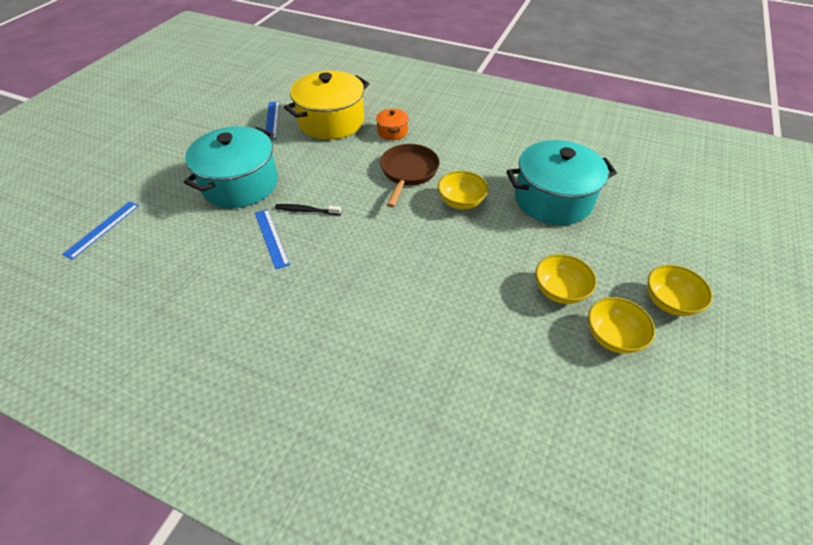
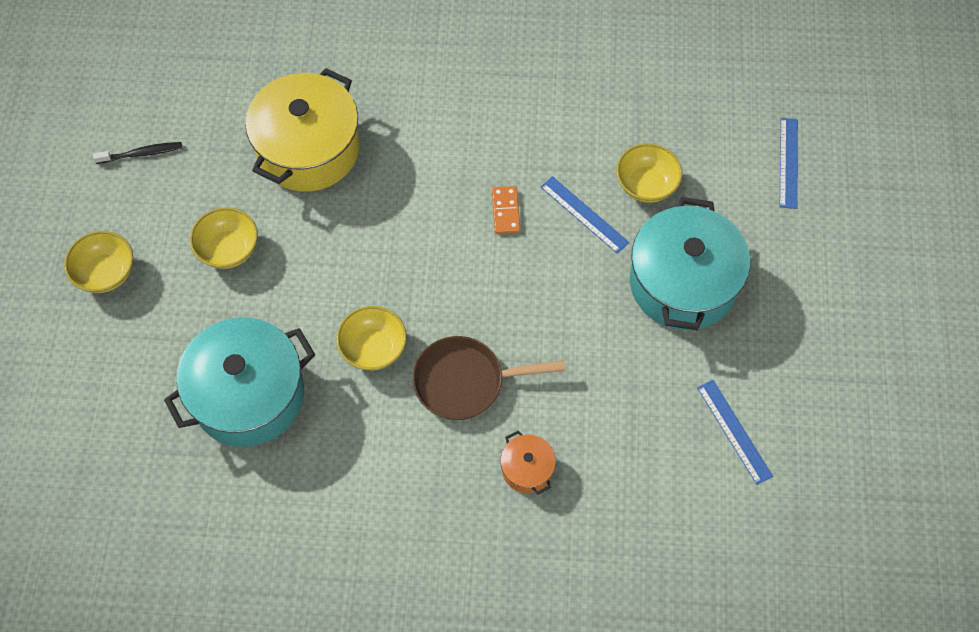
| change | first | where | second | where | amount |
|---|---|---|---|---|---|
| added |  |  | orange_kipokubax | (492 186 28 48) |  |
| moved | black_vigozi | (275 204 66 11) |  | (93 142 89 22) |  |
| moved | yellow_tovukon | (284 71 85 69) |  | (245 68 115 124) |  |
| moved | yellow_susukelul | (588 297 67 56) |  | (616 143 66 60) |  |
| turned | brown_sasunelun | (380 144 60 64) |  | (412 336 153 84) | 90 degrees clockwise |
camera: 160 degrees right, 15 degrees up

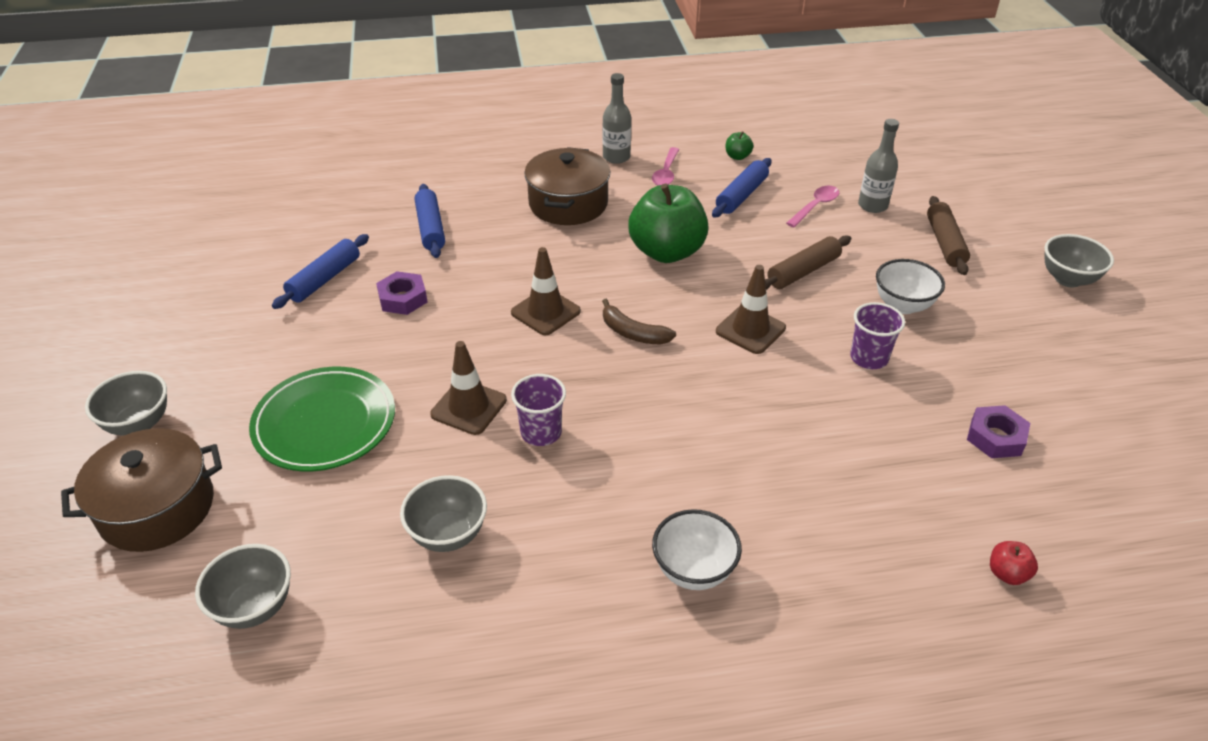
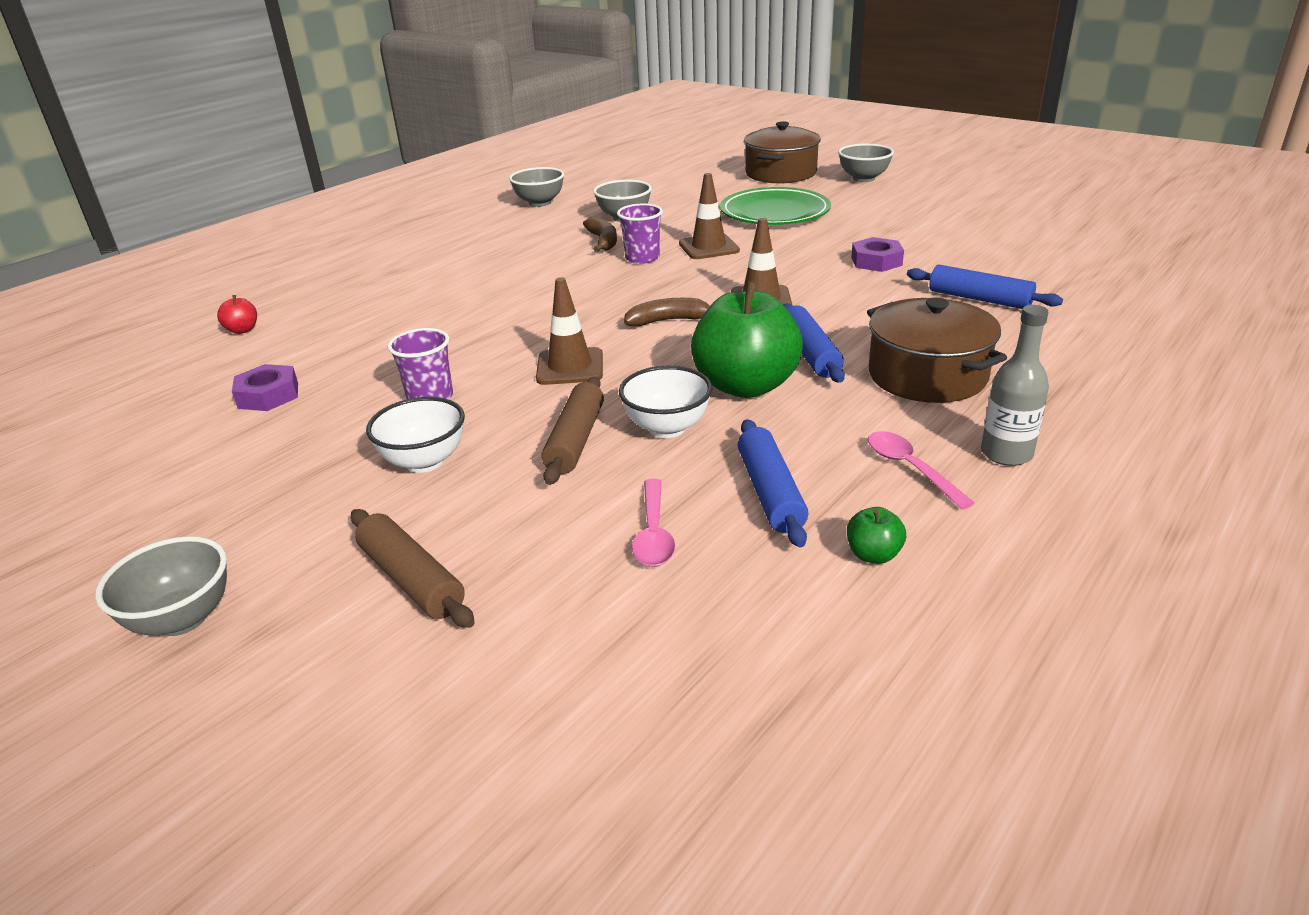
| change | first | where | second | where | amount |
|---|---|---|---|---|---|
| removed | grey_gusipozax | (858 119 41 94) |  |  |  |
| added |  |  | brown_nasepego | (583 216 34 36) |  |
| moved | grey_susukelul | (195 544 96 85) |  | (509 167 55 40) |  |
| moved | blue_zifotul | (272 234 97 75) |  | (783 303 62 80) |  |
| moved | white_susukelul | (652 509 90 81) |  | (619 366 93 72) |  |
camera: 140 degrees right, 10 degrees down

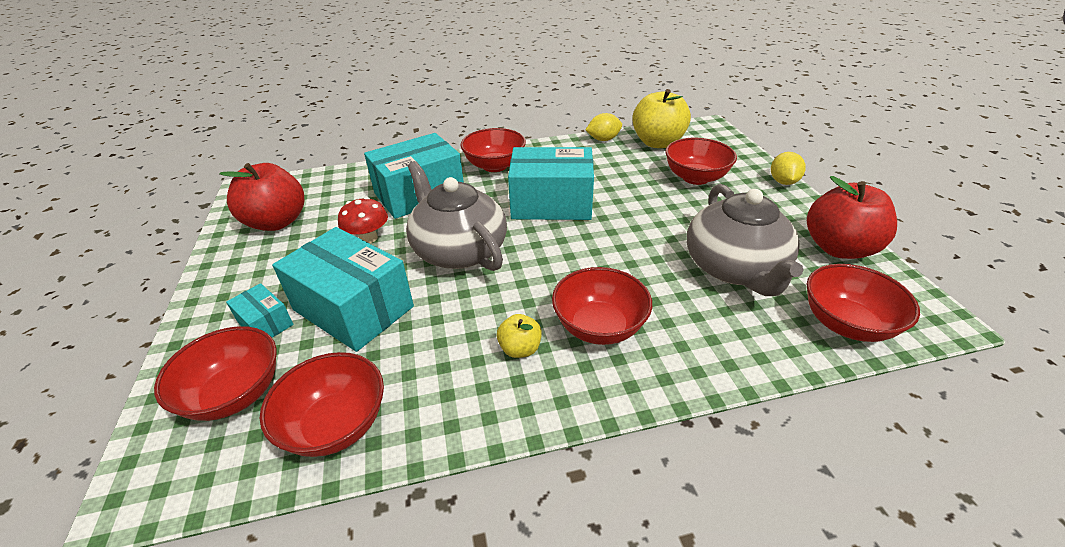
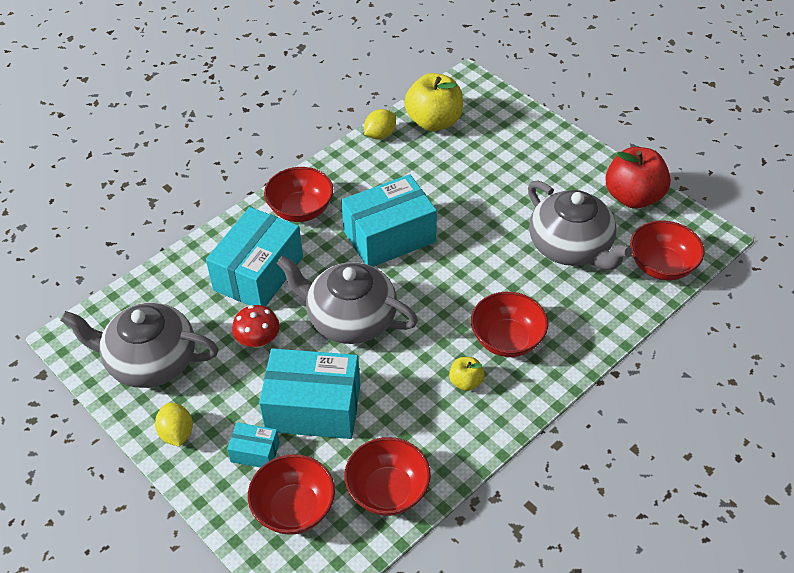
| change | first | where | second | where | amount |
|---|---|---|---|---|---|
| removed | red_susukelul | (665 138 72 47) |  |  |  |
| moved | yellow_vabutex | (771 152 35 33) |  | (155 402 38 44) |  |
| replaced | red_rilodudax | (219 163 85 68) | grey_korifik | (60 303 159 85) |  |
camera: 30 degrees left, 10 degrees up

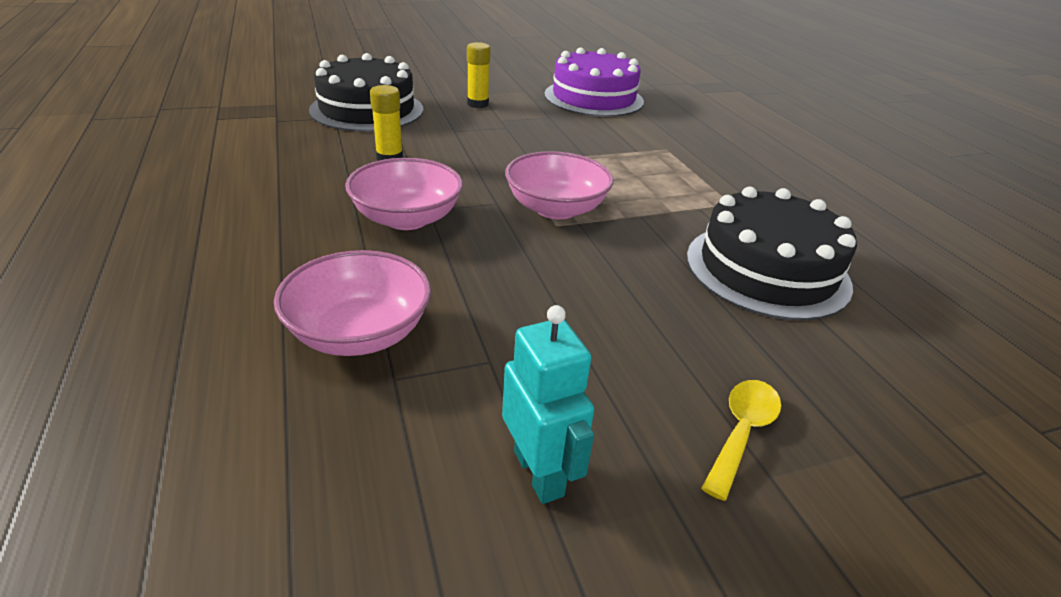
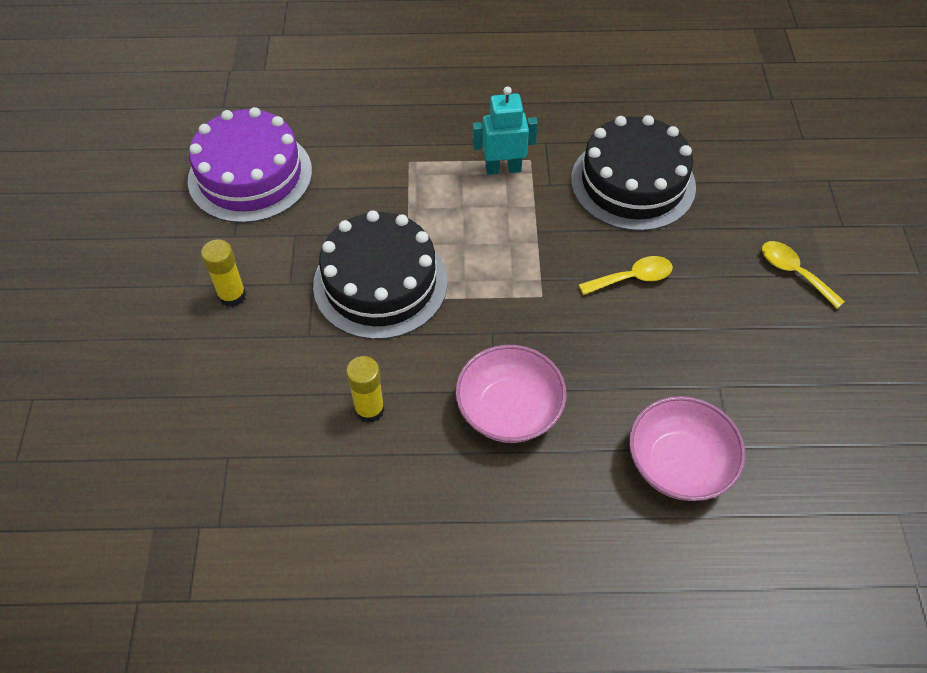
| change | first | where | second | where | amount |
|---|---|---|---|---|---|
| removed | pink_susukelul | (505 151 109 68) |  |  |  |
| added |  |  | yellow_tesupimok | (579 256 94 39) |  |
| moved | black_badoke | (309 53 114 79) |  | (313 210 134 130) |  |
| moved | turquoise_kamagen | (502 305 92 199) |  | (472 86 66 89) |  |
camera: 70 degrees left, 20 degrees up

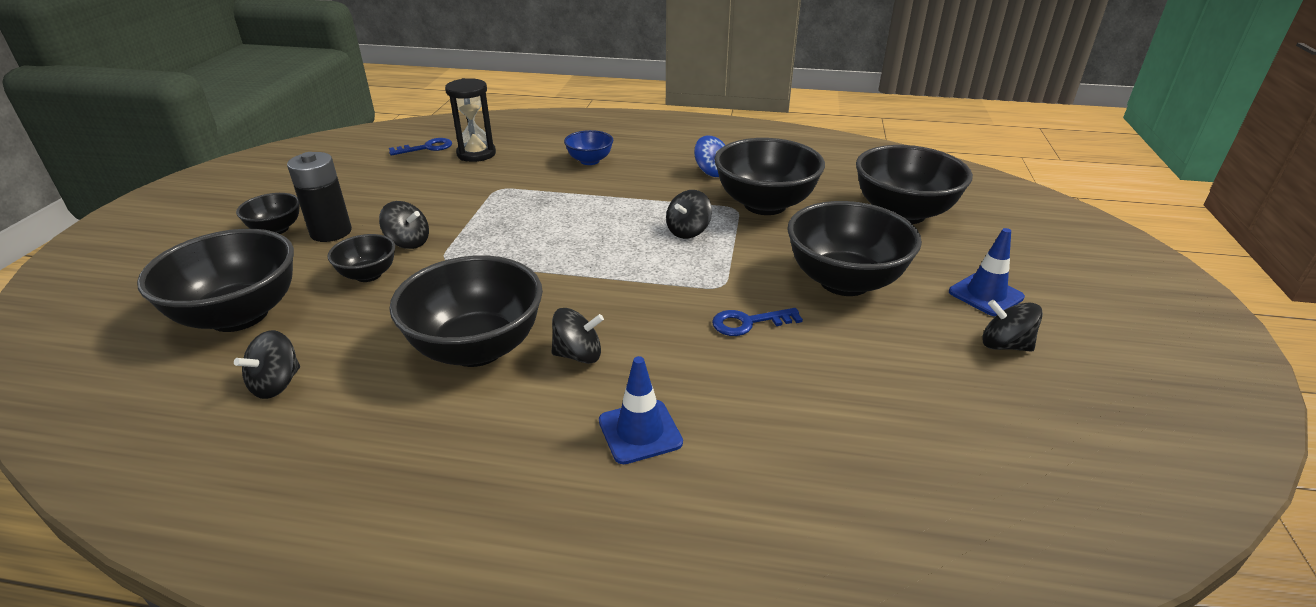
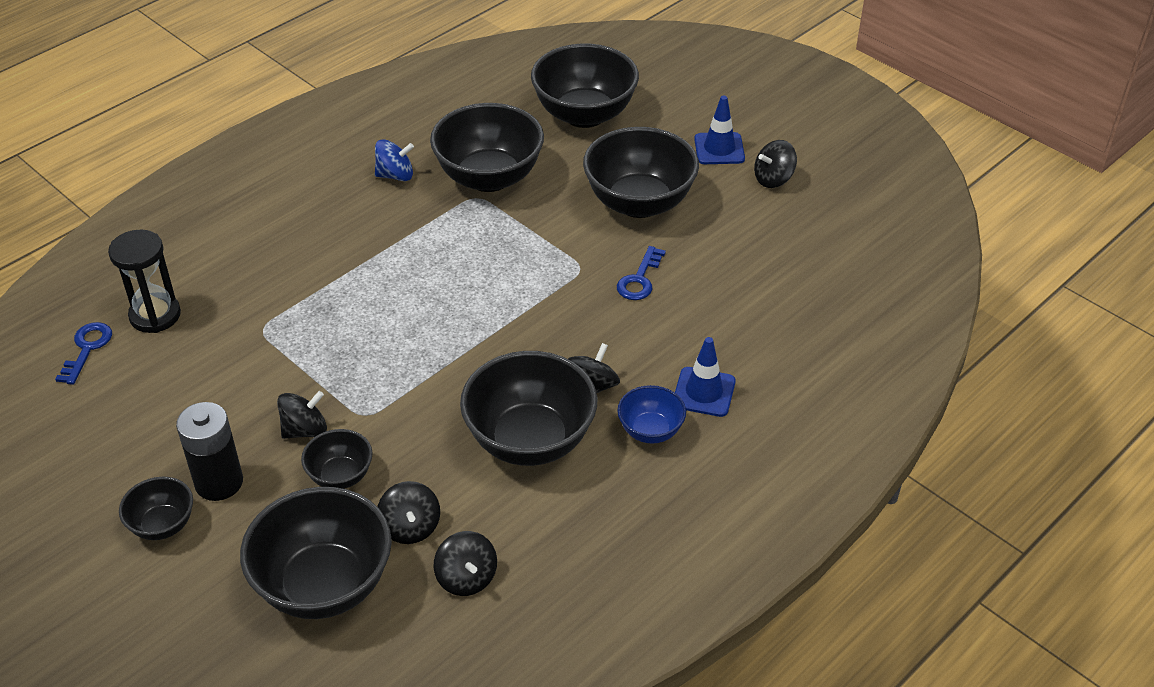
| change | first | where | second | where | amount |
|---|---|---|---|---|---|
| moved | blue_susukelul | (564 130 49 35) |  | (617 385 69 58) |  |
| moved | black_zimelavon | (666 190 46 49) |  | (378 481 62 63) |  |
camera: 55 degrees left, 10 degrees up

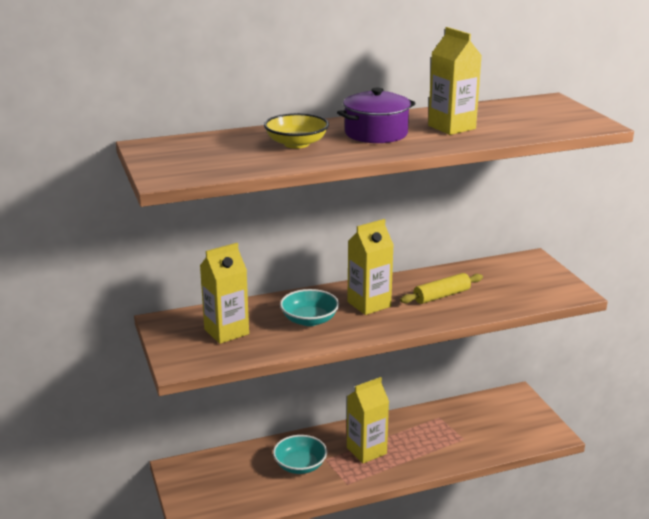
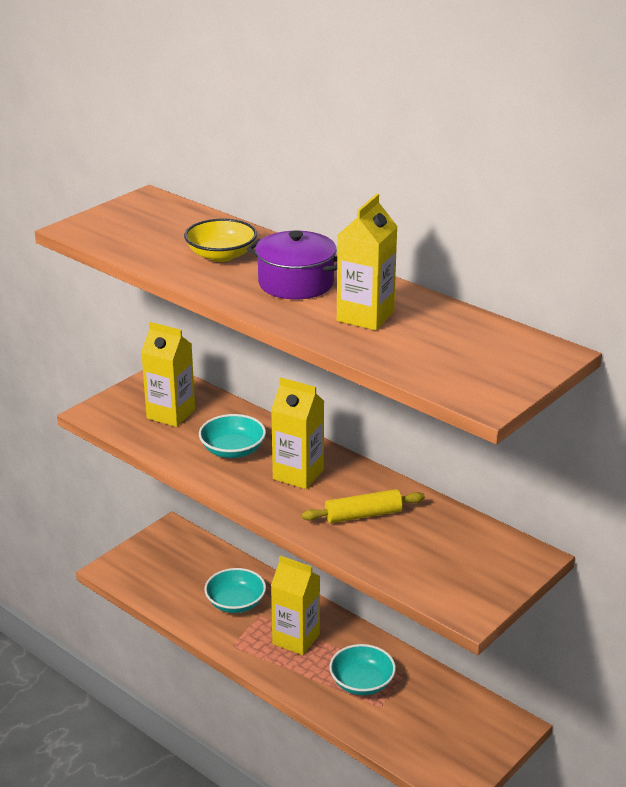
| change | first | where | second | where | amount |
|---|---|---|---|---|---|
| added |  |  | turquoise_susukelul | (329 644 67 51) |  |
| turned | yellow_zifotul | (400 273 83 31) |  | (302 489 123 34) | 45 degrees counterclockwise |
camera: 60 degrees right, 5 degrees up

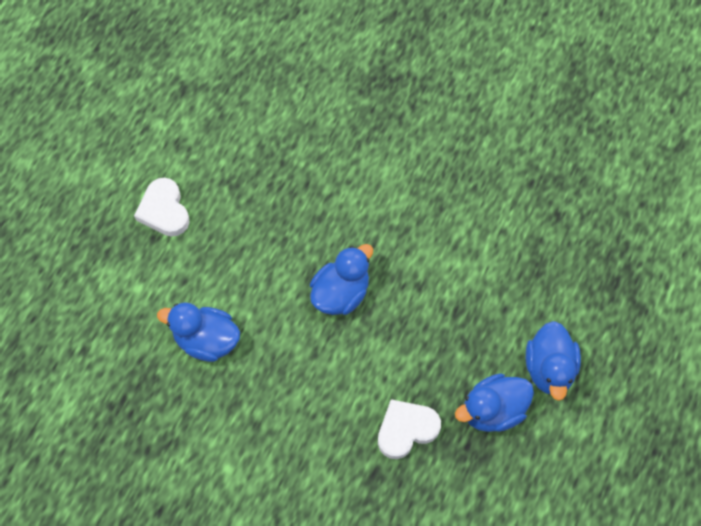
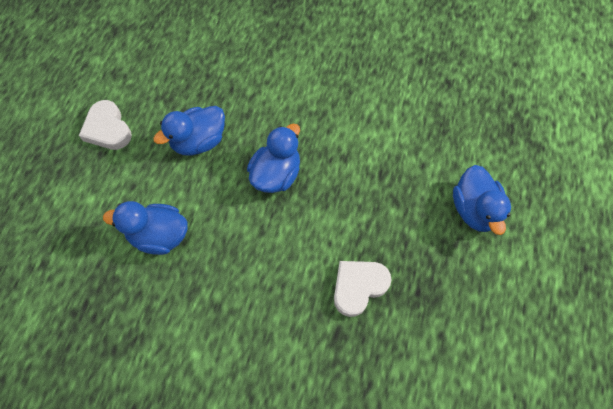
| change | first | where | second | where | amount |
|---|---|---|---|---|---|
| moved | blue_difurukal | (455 374 79 58) |  | (153 106 72 49) |  |
camera: 10 degrees left, 0 degrees up

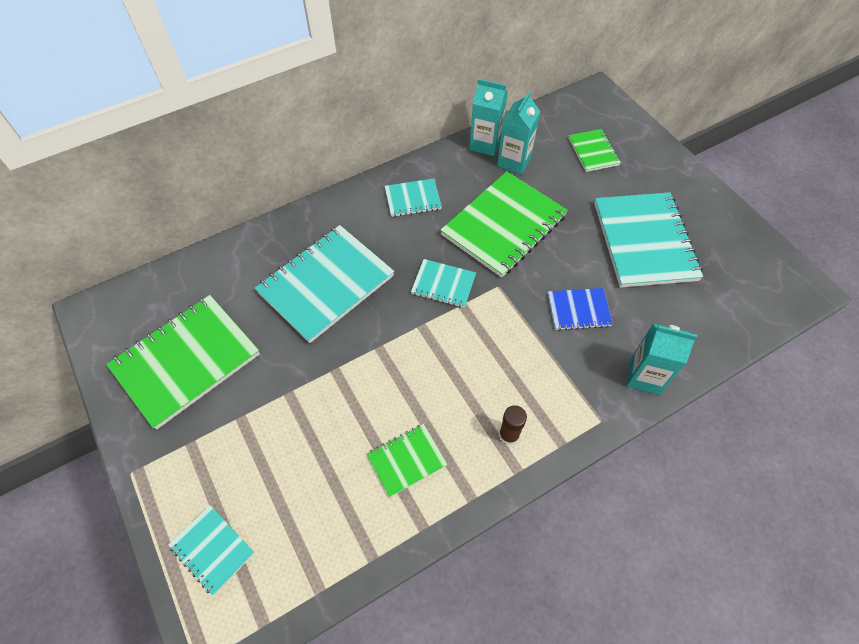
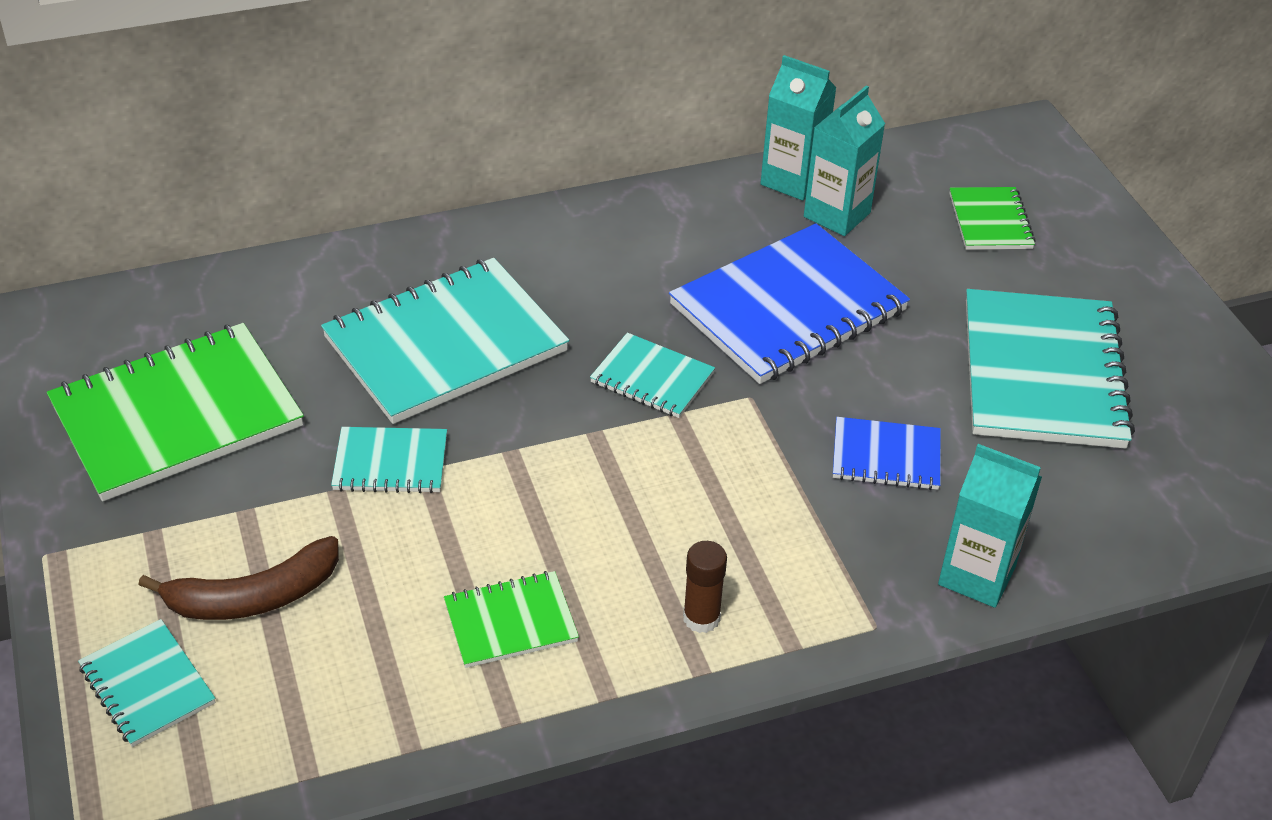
| change | first | where | second | where | amount |
|---|---|---|---|---|---|
| added |  |  | brown_nasepego | (138 536 201 84) |  |
| moved | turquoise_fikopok | (385 178 57 39) |  | (331 427 116 66) |  |
| recoloured | green_fikopok | (440 171 128 107) | blue_fikopok | (669 223 241 161) |  |
camera: 10 degrees right, 15 degrees down

